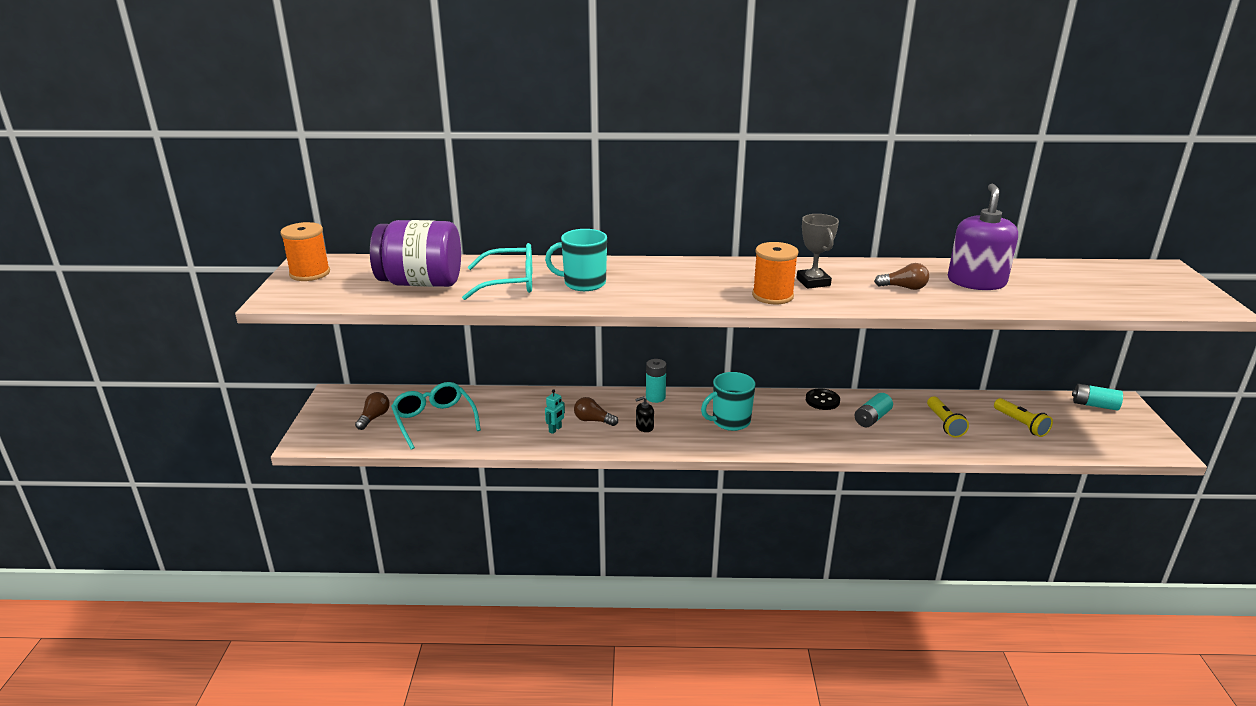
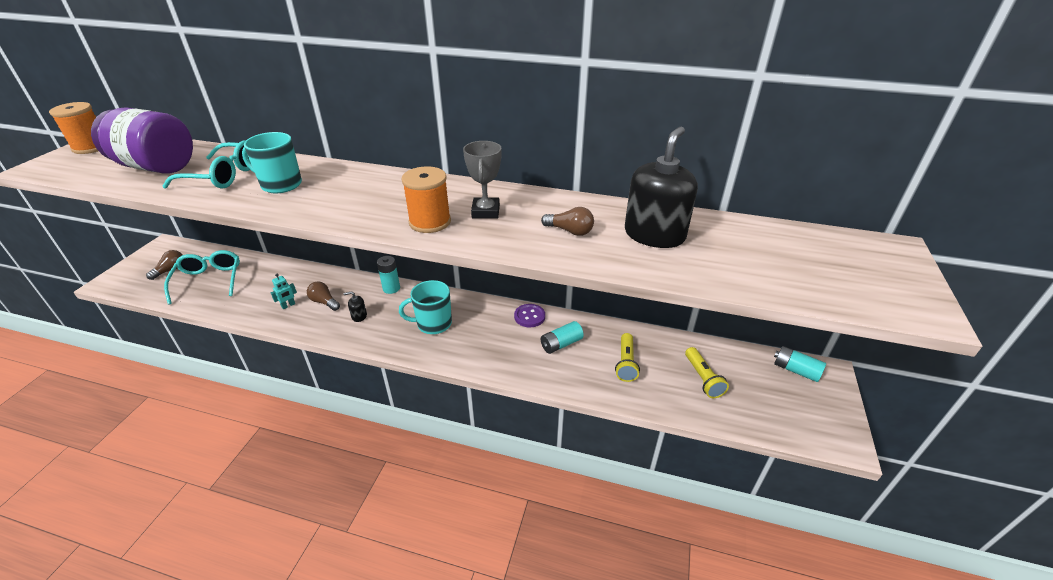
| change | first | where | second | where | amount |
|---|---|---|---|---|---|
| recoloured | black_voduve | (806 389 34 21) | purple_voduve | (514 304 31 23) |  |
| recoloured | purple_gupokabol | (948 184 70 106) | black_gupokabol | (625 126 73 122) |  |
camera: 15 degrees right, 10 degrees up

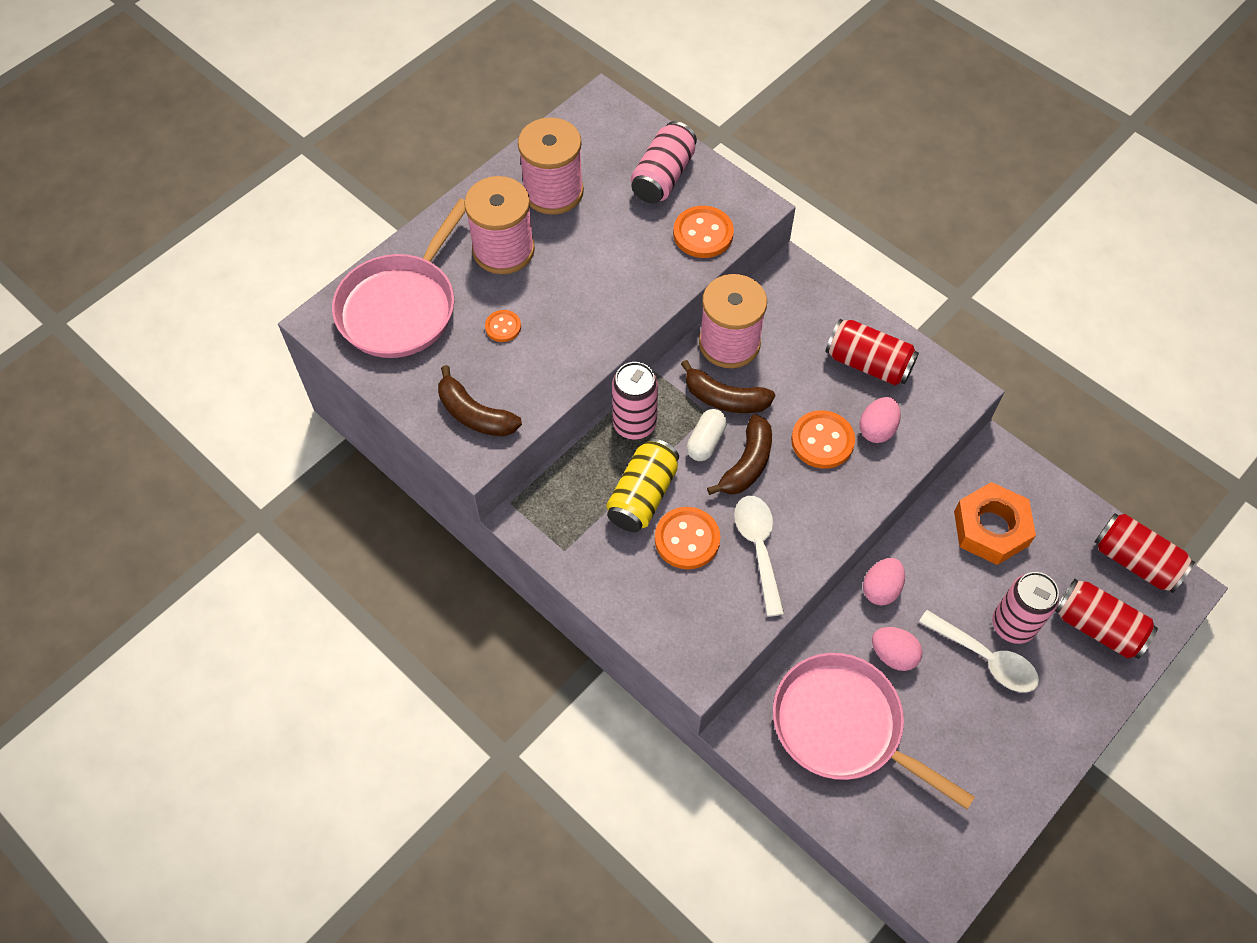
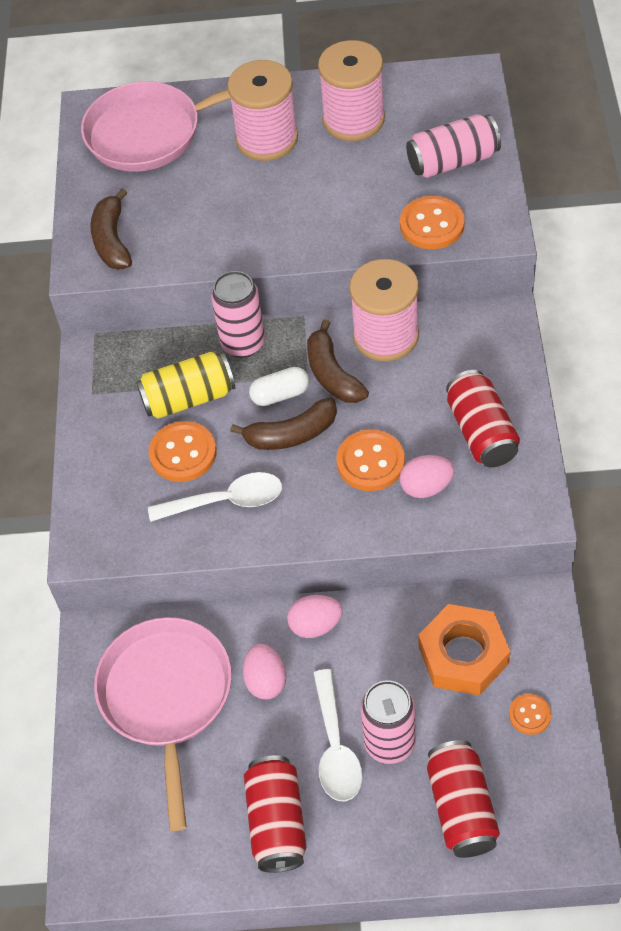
| change | first | where | second | where | amount |
|---|---|---|---|---|---|
| moved | orange_voduve | (485 310 36 32) |  | (509 694 42 41) |  |
| moved | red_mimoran | (1095 513 100 80) |  | (244 755 63 118) |  |
| turned | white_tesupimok | (734 496 50 121) |  | (148 472 134 50) | 45 degrees clockwise |
camera: 50 degrees right, 5 degrees down

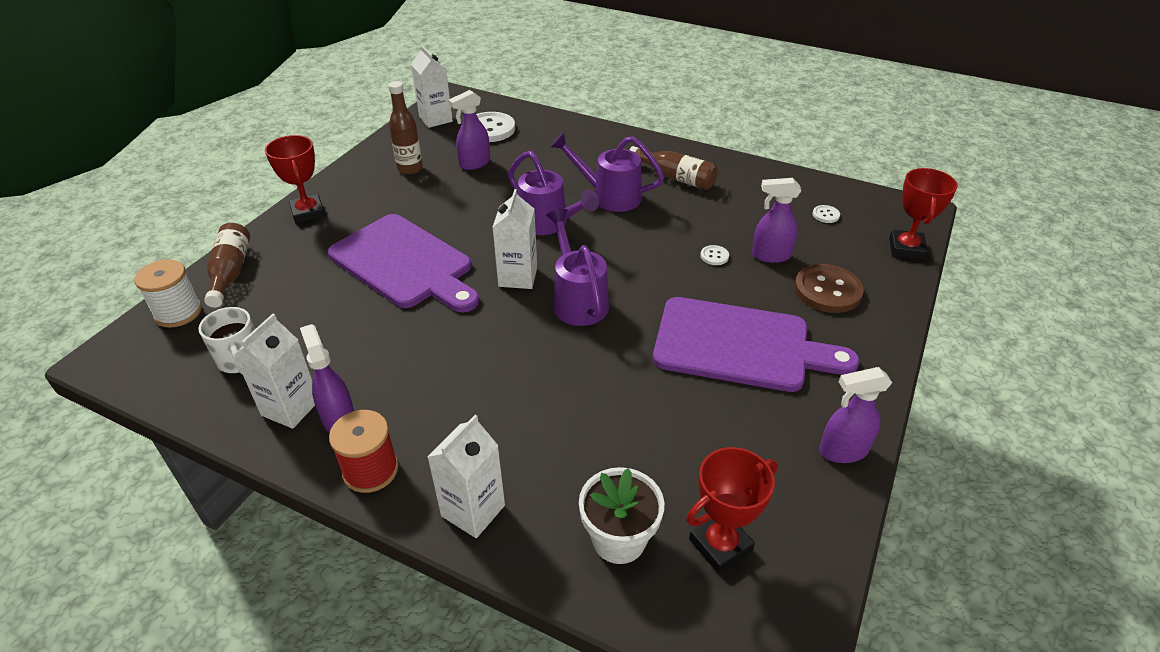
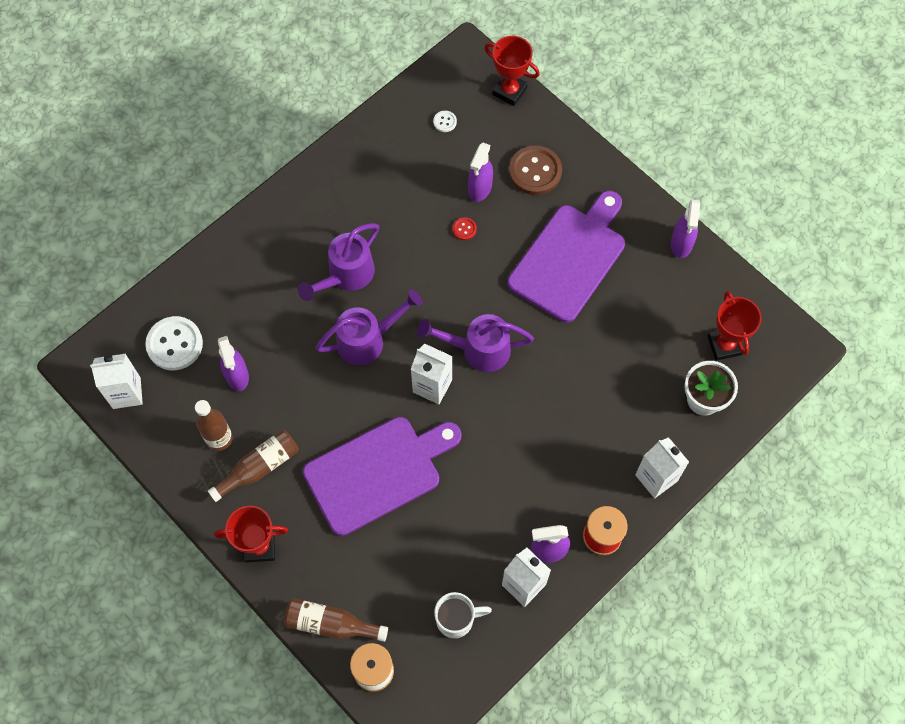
| change | first | where | second | where | amount |
|---|---|---|---|---|---|
| moved | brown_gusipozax | (630 146 88 44) |  | (208 430 91 72) |  |
| recoloured | white_voduve | (700 245 29 20) | red_voduve | (452 217 25 23) |  |
camera: 70 degrees left, 25 degrees up

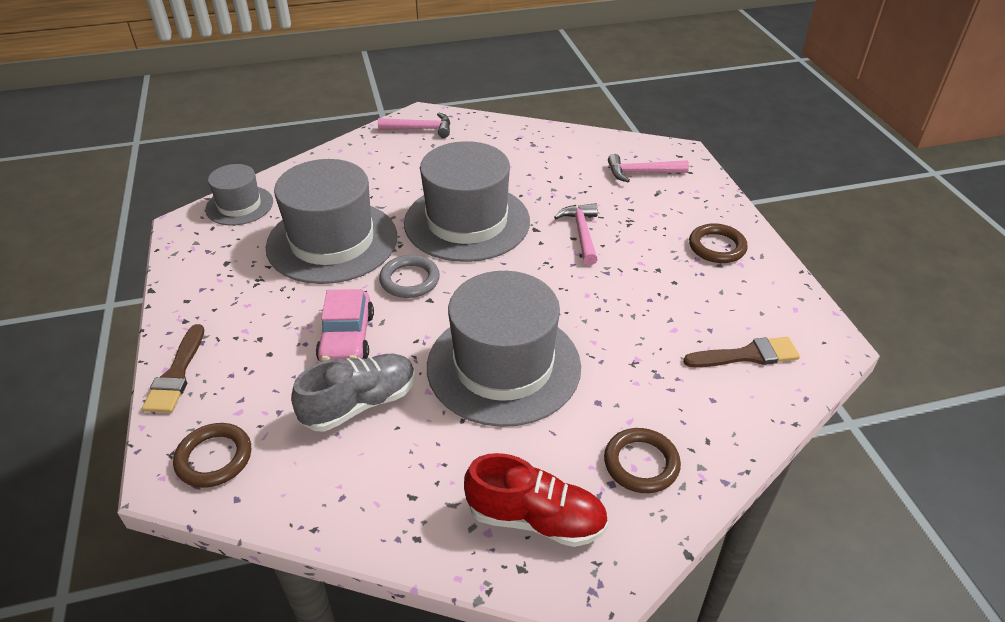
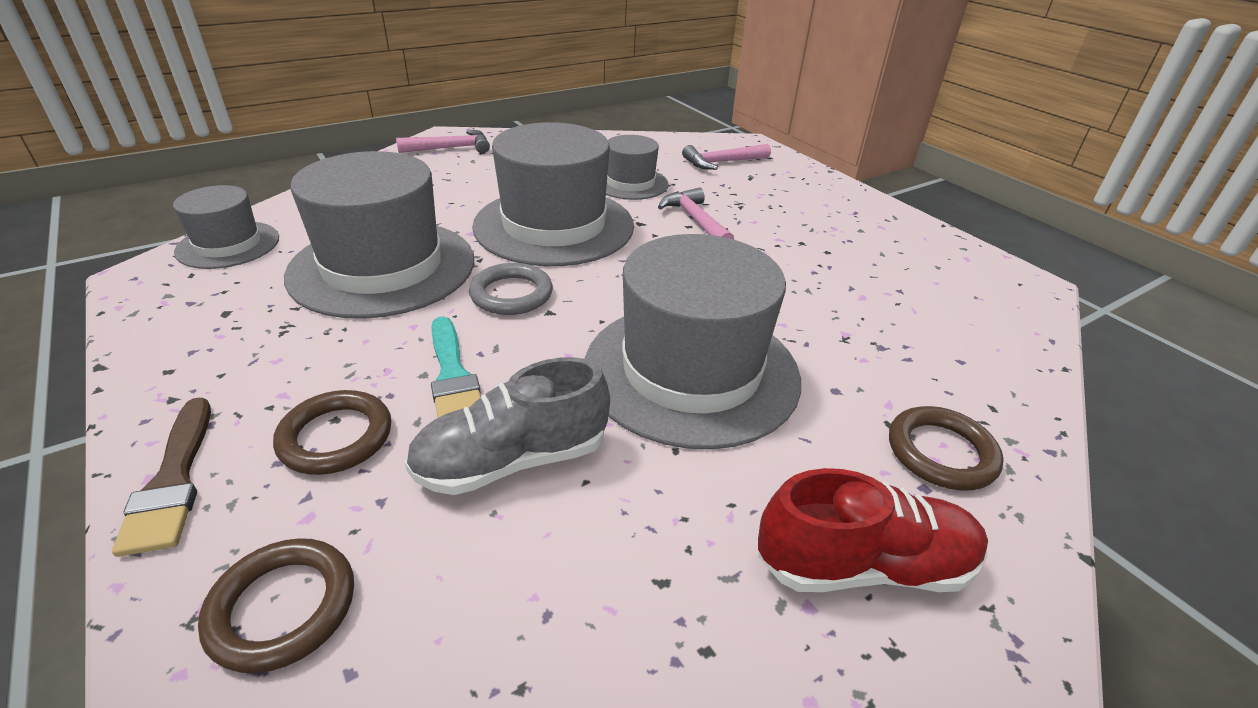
| change | first | where | second | where | amount |
|---|---|---|---|---|---|
| removed | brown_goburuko | (683 337 117 30) |  |  |  |
| added |  |  | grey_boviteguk | (606 135 63 65) |  |
| moved | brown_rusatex | (689 223 59 40) |  | (273 390 118 85) |  |
| replaced | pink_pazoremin | (316 289 58 73) | turquoise_goburuko | (431 316 50 102) |  |
| turned | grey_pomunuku | (291 354 124 77) |  | (405 357 205 138) | 150 degrees counterclockwise |
camera: 20 degrees left, 5 degrees down

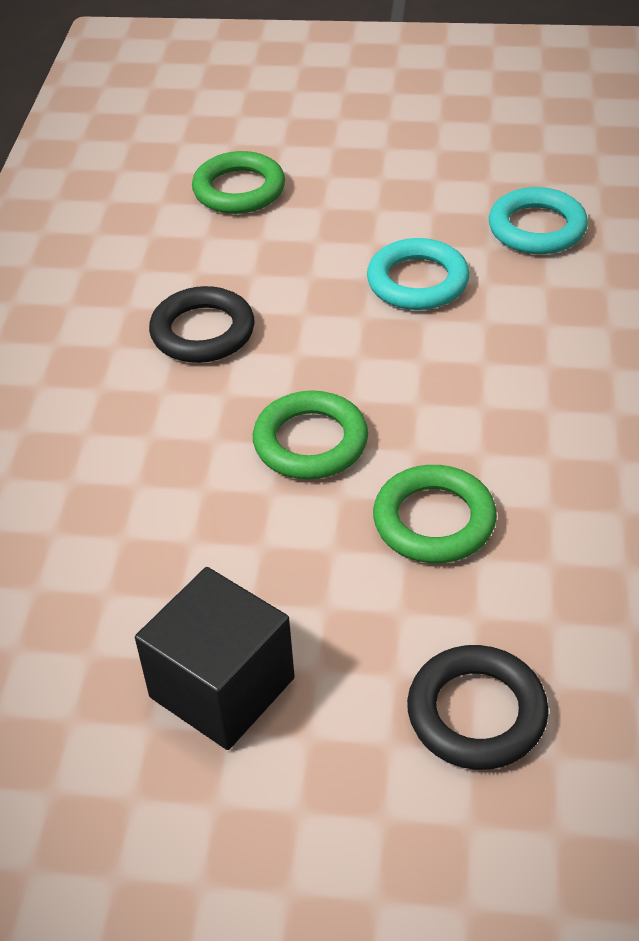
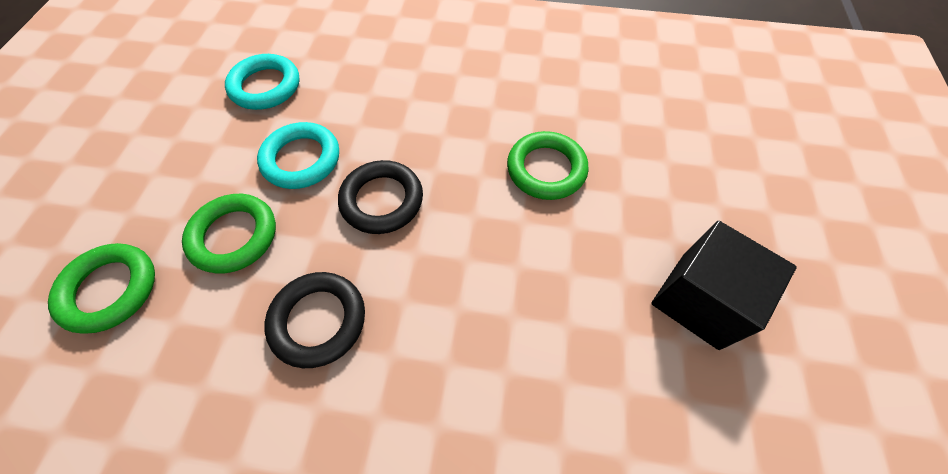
| change | first | where | second | where | amount |
|---|---|---|---|---|---|
| moved | green_rusatex | (253 391 115 88) |  | (182 194 94 80) |  |
| moved | black_rusatex | (407 645 142 125) |  | (338 160 85 74) |  |
camera: 90 degrees left, 15 degrees up

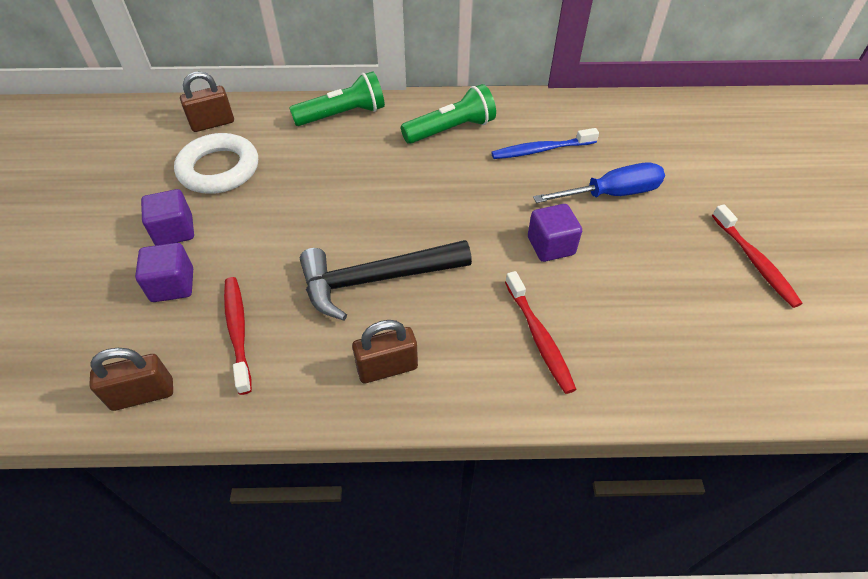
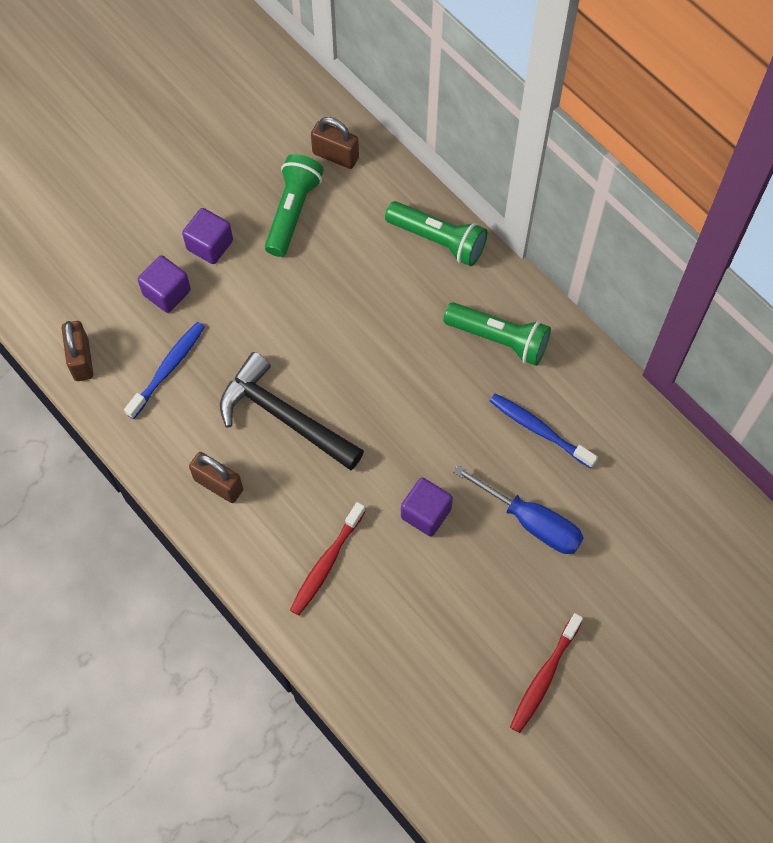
| change | first | where | second | where | amount |
|---|---|---|---|---|---|
| replaced | white_rusatex | (174 133 84 61) | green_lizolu | (265 154 59 103) |  |
| recoloured | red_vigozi | (224 277 28 118) | blue_vigozi | (124 322 81 97) |  |
| turned | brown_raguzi | (89 348 84 63) |  | (62 321 31 60) | 45 degrees clockwise |
camera: 50 degrees right, 15 degrees up

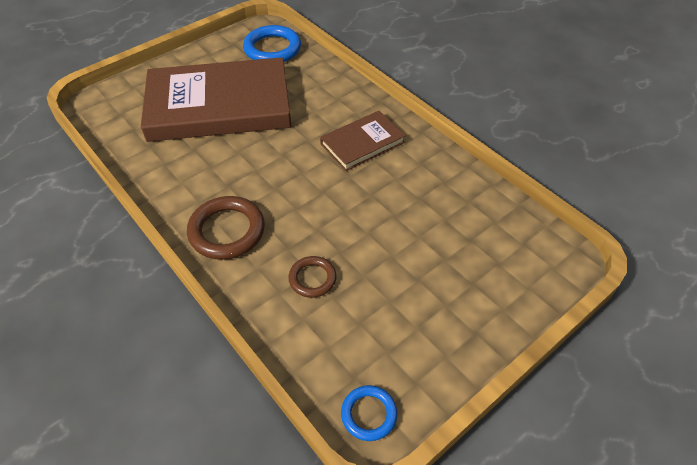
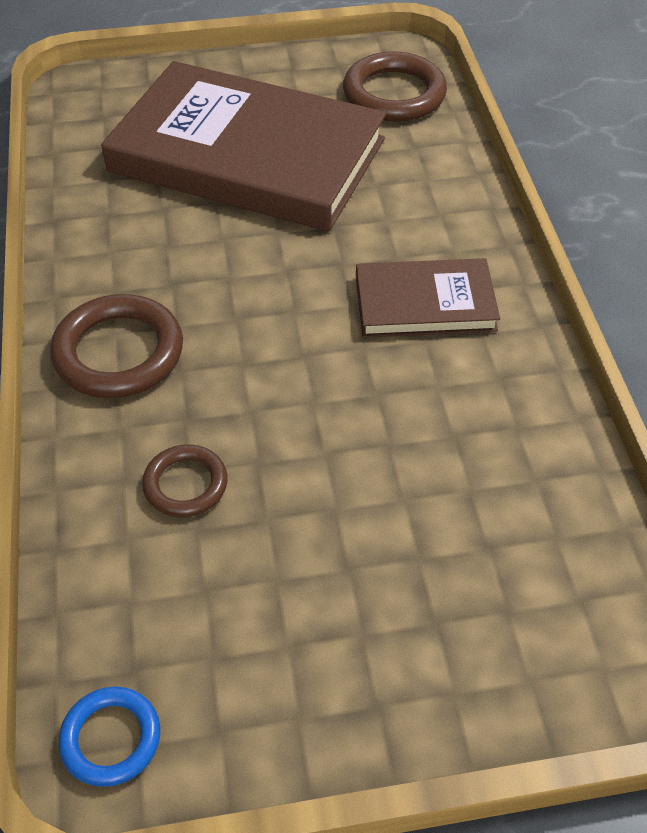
| change | first | where | second | where | amount |
|---|---|---|---|---|---|
| recoloured | blue_rusatex | (243 25 58 37) | brown_rusatex | (343 52 104 70) |  |
camera: 30 degrees right, 0 degrees up

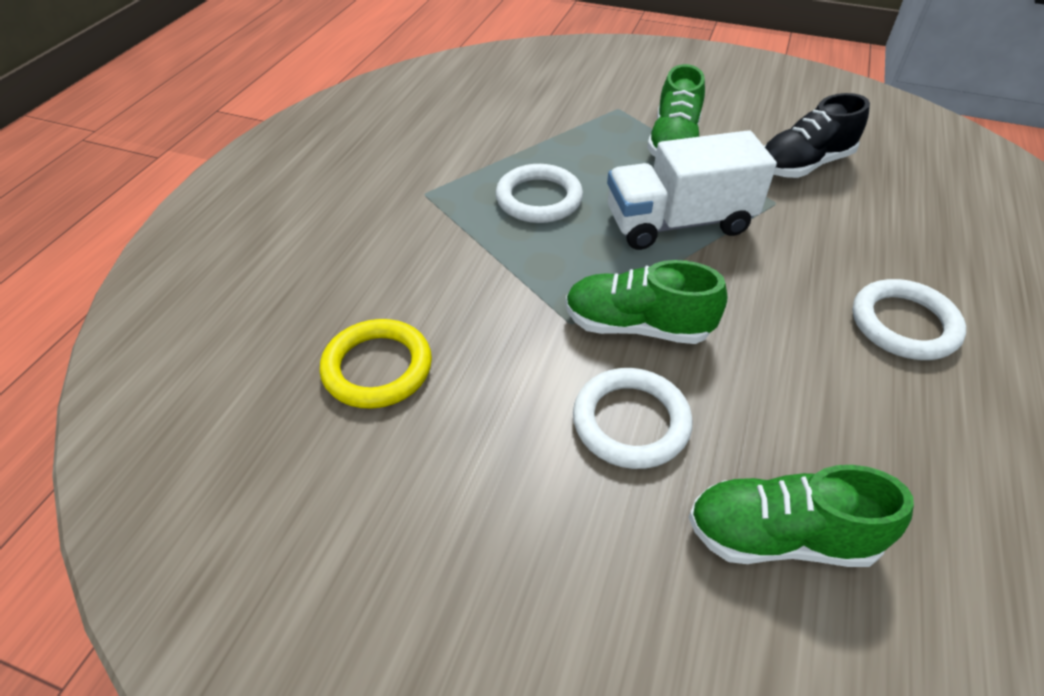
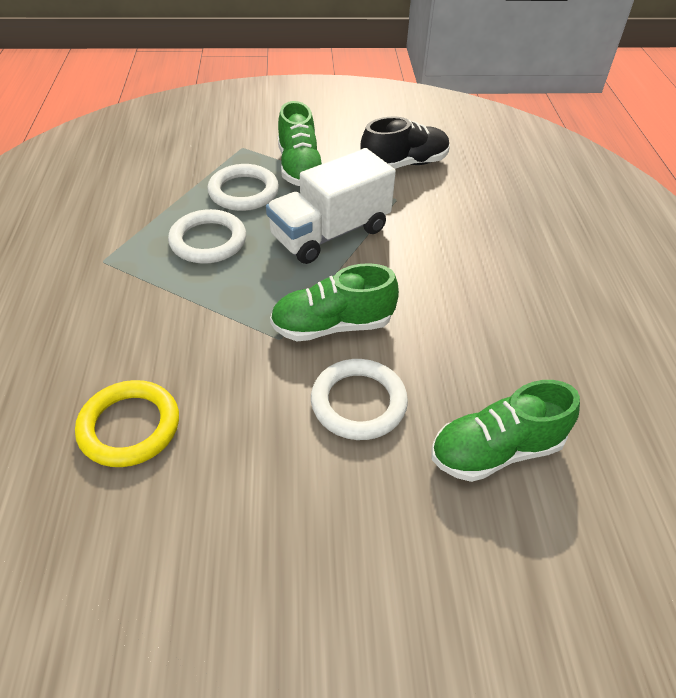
| change | first | where | second | where | amount |
|---|---|---|---|---|---|
| moved | white_rusatex | (853 279 113 81) |  | (208 164 71 47) |  |
| turned | black_pomunuku | (764 93 106 85) |  | (360 117 90 52) | 150 degrees counterclockwise |
camera: 25 degrees left, 0 degrees up

